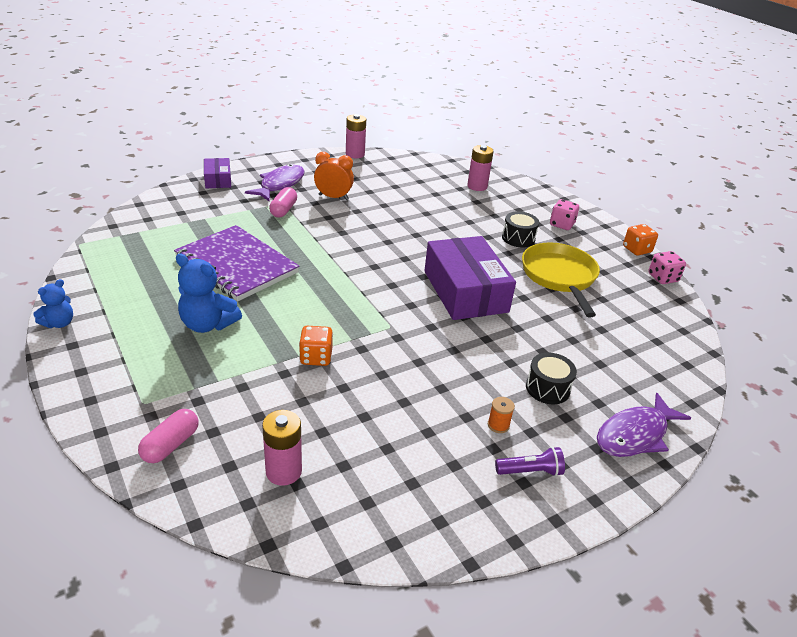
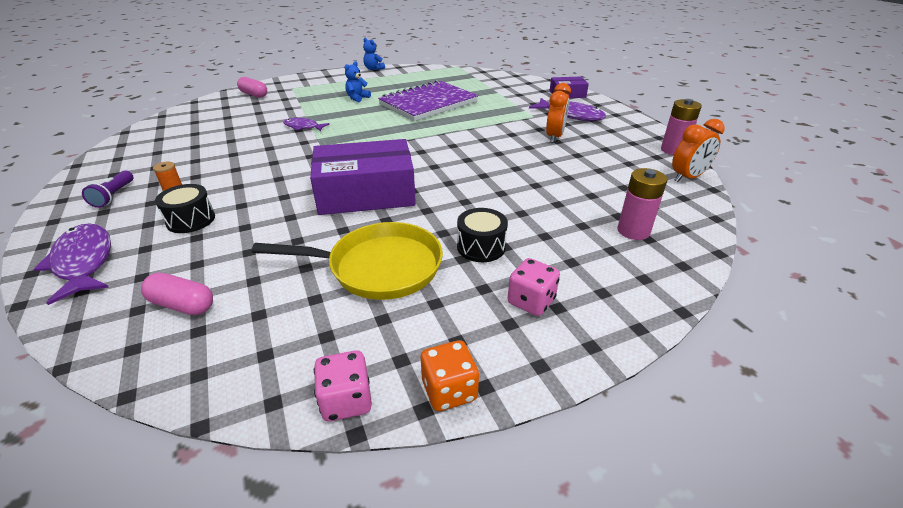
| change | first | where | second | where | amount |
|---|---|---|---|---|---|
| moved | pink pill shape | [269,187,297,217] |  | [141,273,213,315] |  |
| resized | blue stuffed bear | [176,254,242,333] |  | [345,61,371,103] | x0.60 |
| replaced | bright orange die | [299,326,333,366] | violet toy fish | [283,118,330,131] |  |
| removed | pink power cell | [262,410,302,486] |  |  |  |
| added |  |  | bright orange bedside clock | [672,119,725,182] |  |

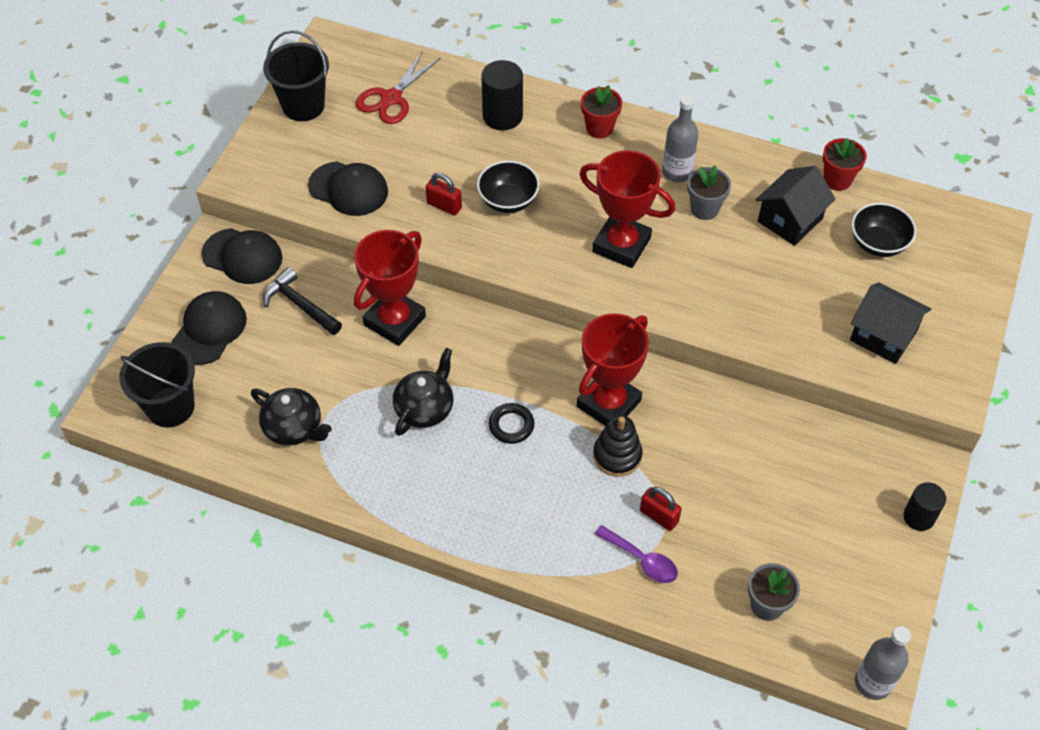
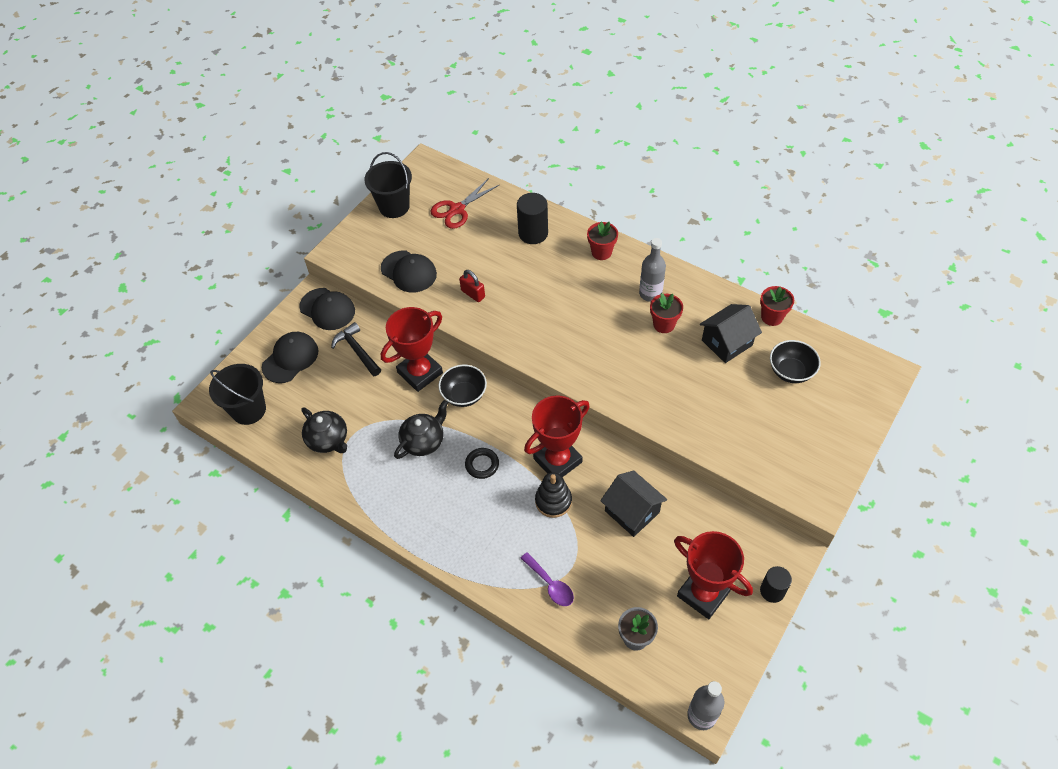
| change | first | where | second | where | amount |
|---|---|---|---|---|---|
| moved | scarlet trophy | [579,150,675,268] |  | [674,531,753,619] |  |
| moved | jet-black serving bowl | [477,160,540,213] |  | [438,364,487,407] |  |
| recoloured | grey potted plant | [687,165,731,220] | scarlet potted plant | [650,293,683,333] |  |
| moved | jet-black house | [850,282,931,364] |  | [600,471,667,537] |  |
| removed | scarlet padlock | [640,487,682,531] |  |  |  |

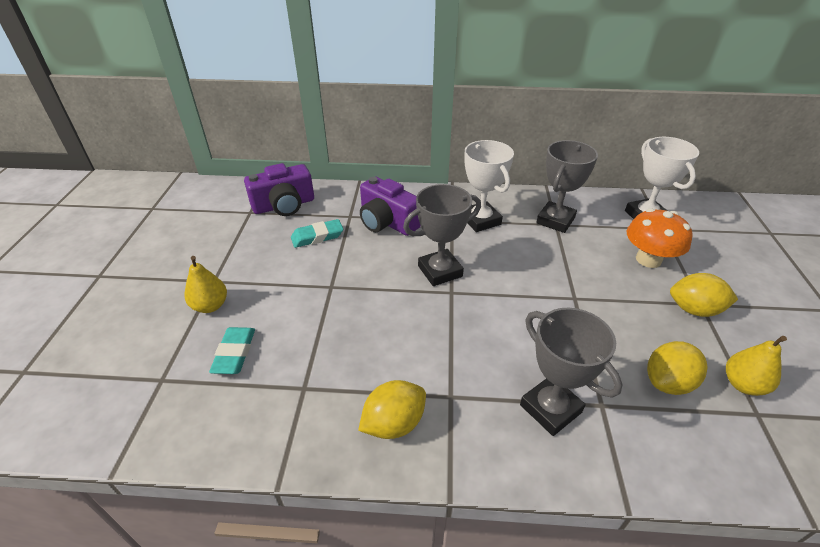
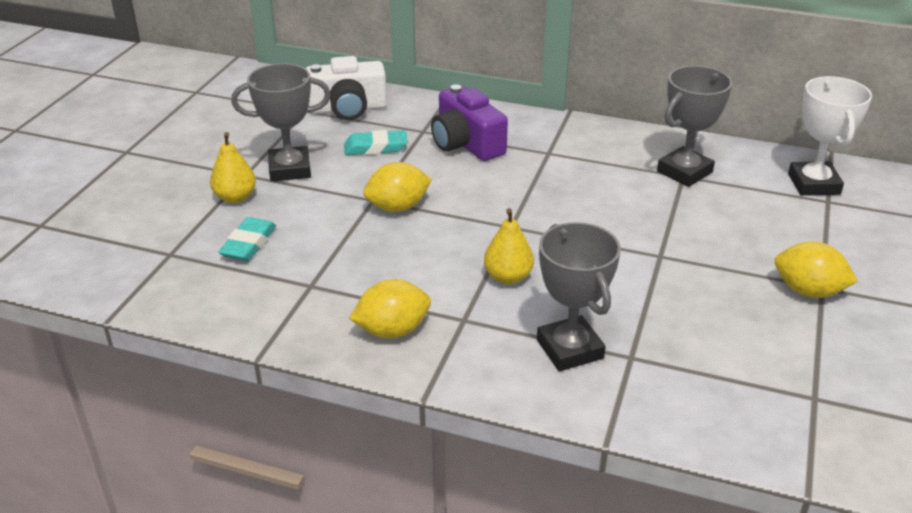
| change | first | where | second | where | amount |
|---|---|---|---|---|---|
| removed | white trophy | [464,140,514,232] |  |  |  |
| recoloured | violet camera | [244,163,314,216] | white camera | [306,56,387,120] |  |
| moved | grey trophy | [403,184,481,286] |  | [231,63,331,182] |  |
| removed | bright orange toadstool | [627,208,693,268] |  |  |  |
| moved | yellow pear | [726,336,787,396] |  | [484,208,534,284] |  |
| moved | yellow lemon | [647,341,707,395] |  | [363,162,432,212] |  |

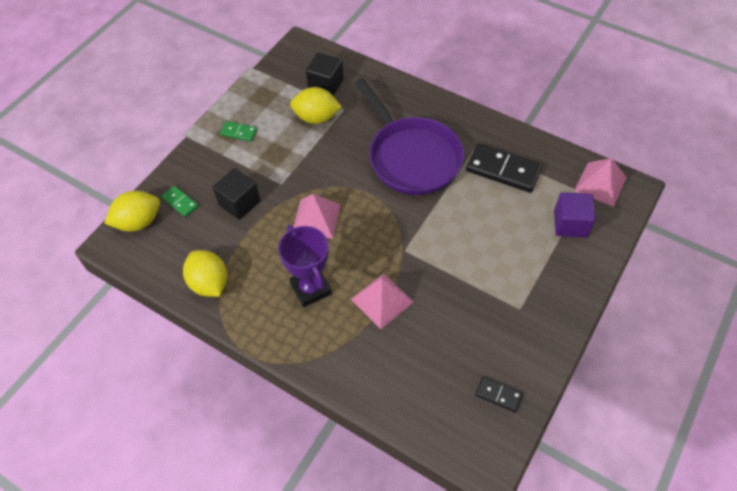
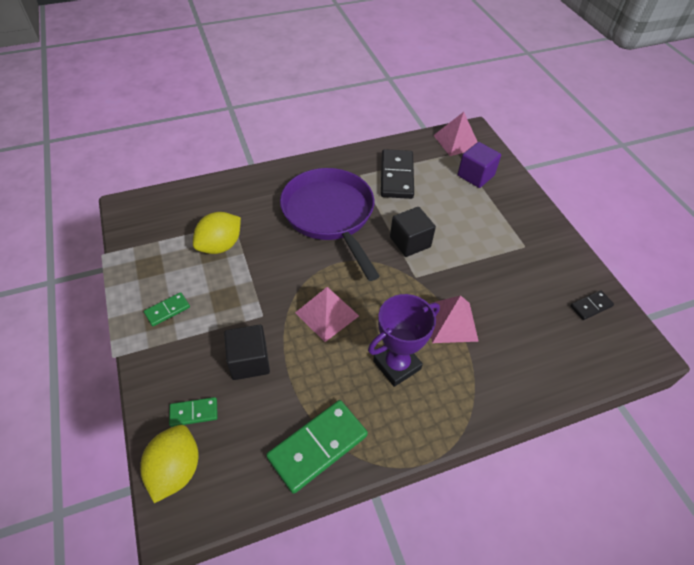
| change | first | where | second | where | amount |
|---|---|---|---|---|---|
| moved | jet-black block | [306,52,344,96] |  | [390,207,436,257] |  |
| turned | violet skillet | [354,78,464,195] |  | [280,168,380,281] | 120 degrees counterclockwise |
| turned | jet-black domino | [466,143,542,193] |  | [381,149,414,199] | 60 degrees counterclockwise |
| turned | violet trophy | [278,225,332,307] |  | [368,294,440,387] | 45 degrees counterclockwise |
| replaced | yellow lemon | [183,250,227,297] | green domino | [266,400,368,494] |  |

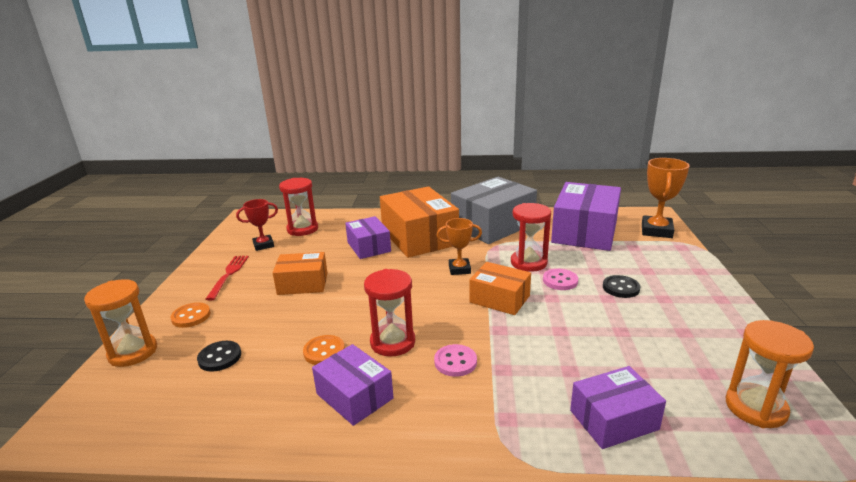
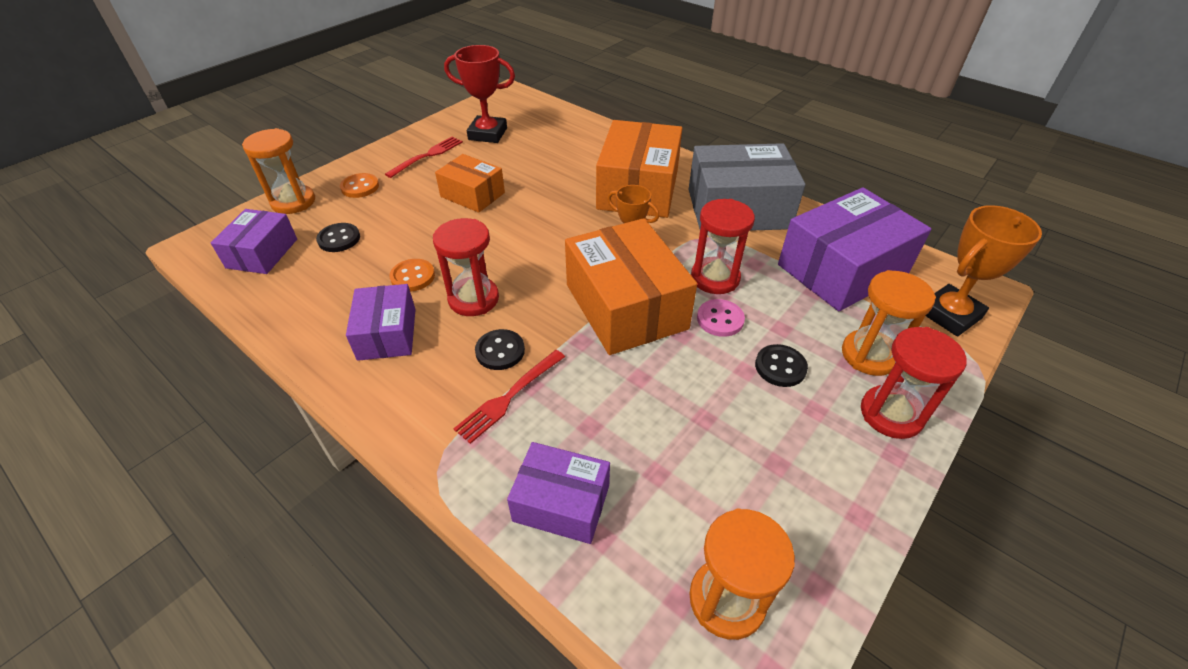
| change | first | where | second | where | amount |
|---|---|---|---|---|---|
| moved | scarlet sand timer | [279,178,318,236] |  | [861,327,967,439] |  |
| resized | scarlet trophy | [236,199,278,251] |  | [444,45,515,143] | x1.54 |
| moved | violet parcel | [345,216,391,259] |  | [211,209,297,274] |  |
| resized | bright orange parcel | [470,262,531,315] |  | [565,218,697,355] | x1.74 |
| recoloured | pink button | [434,344,477,377] | jet-black button | [475,329,525,370] |  |
| added |  |  | bright orange sand timer | [842,270,936,376] |  |
| added |  |  | scarlet fork | [453,350,565,444] |  |

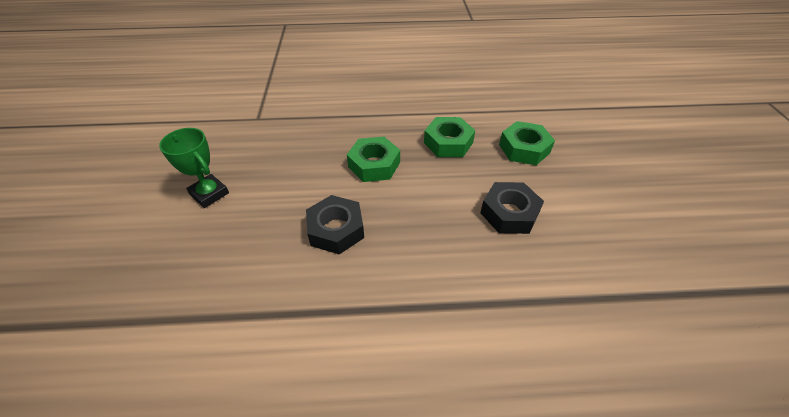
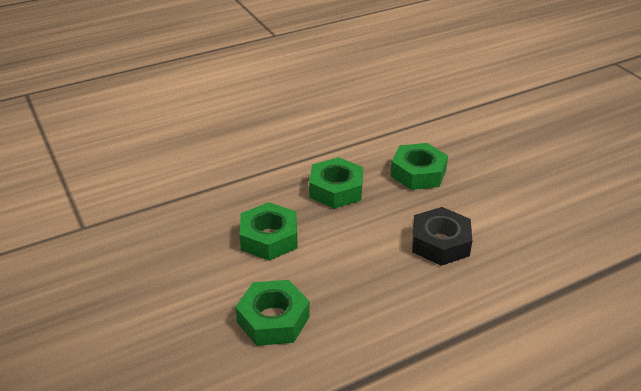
| change | first | where | second | where | amount |
|---|---|---|---|---|---|
| removed | green trophy | [159,128,229,208] |  |  |  |
| recoloured | jet-black nut | [306,195,364,254] | green nut | [235,280,310,346] |  |

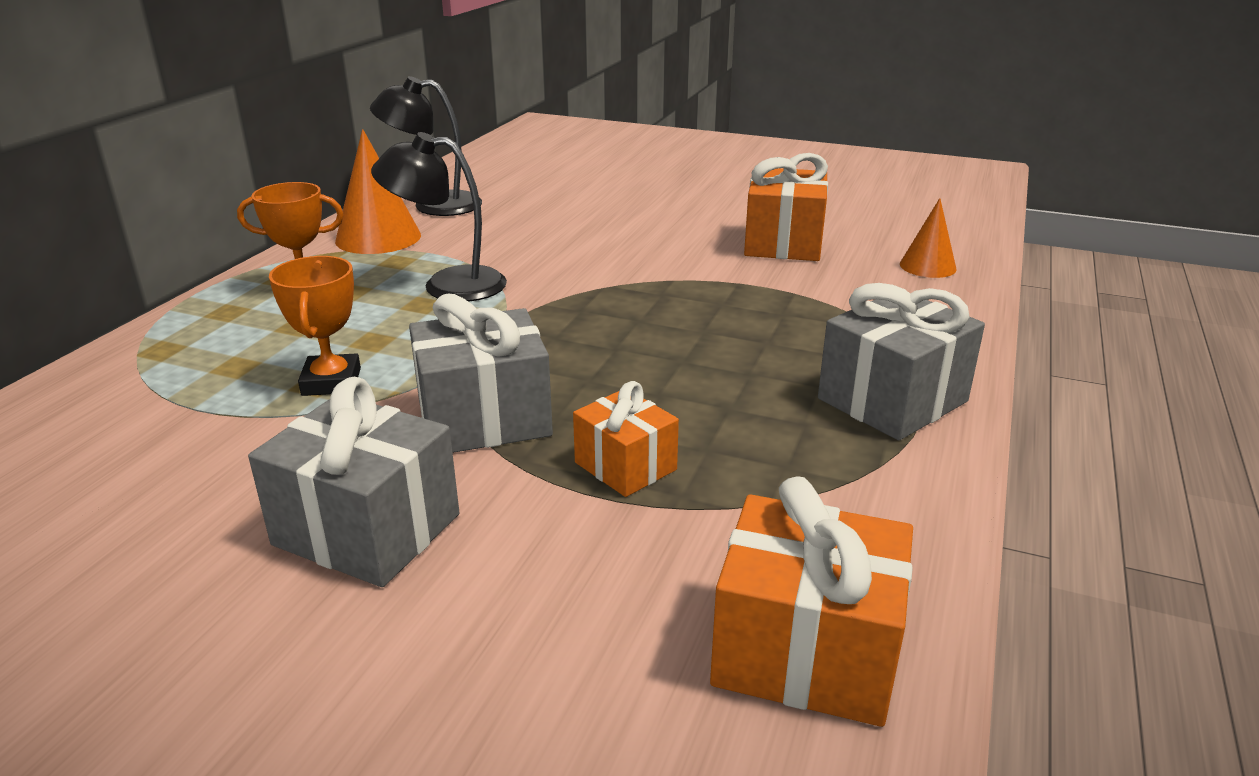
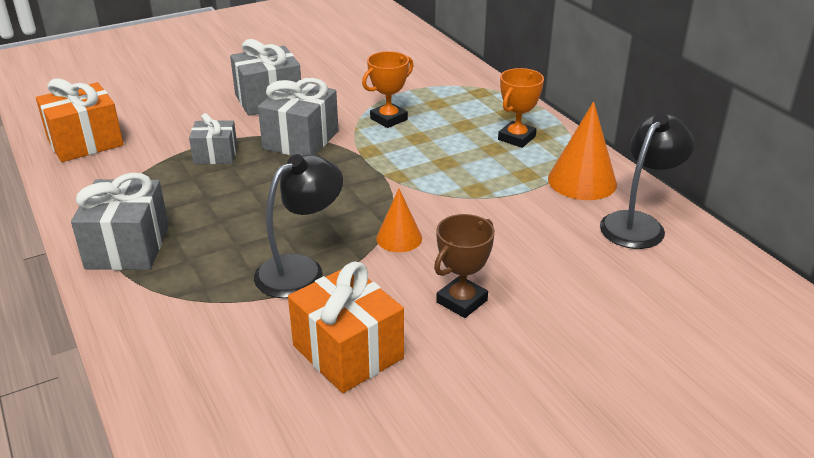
| change | first | where | second | where | amount |
|---|---|---|---|---|---|
| moved | jet-black lamp | [371,132,507,302] |  | [254,154,343,298] |  |
| moved | bright orange cone | [900,198,956,278] |  | [376,189,422,252] |  |
| turned | bright orange trophy | [269,256,361,396] |  | [362,51,413,128] | 75 degrees counterclockwise |
| recoloured | bright orange present | [573,381,679,497] | grey present | [189,113,237,164] |  |
| added |  |  | brown trophy | [434,214,495,318] |  |

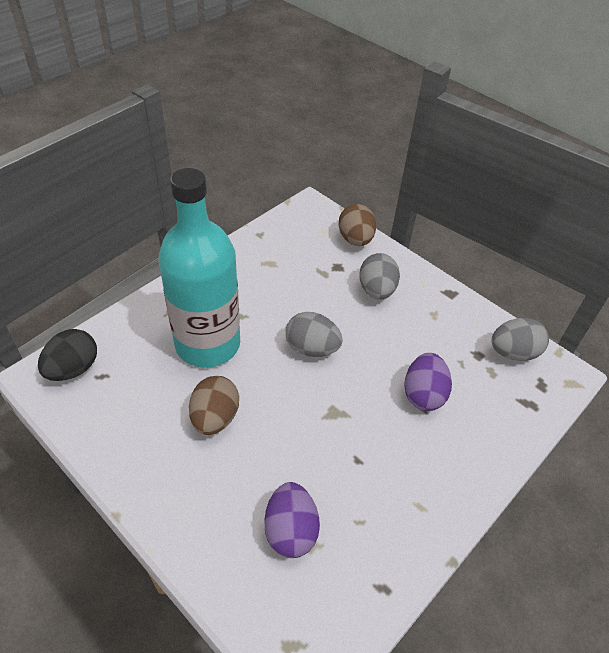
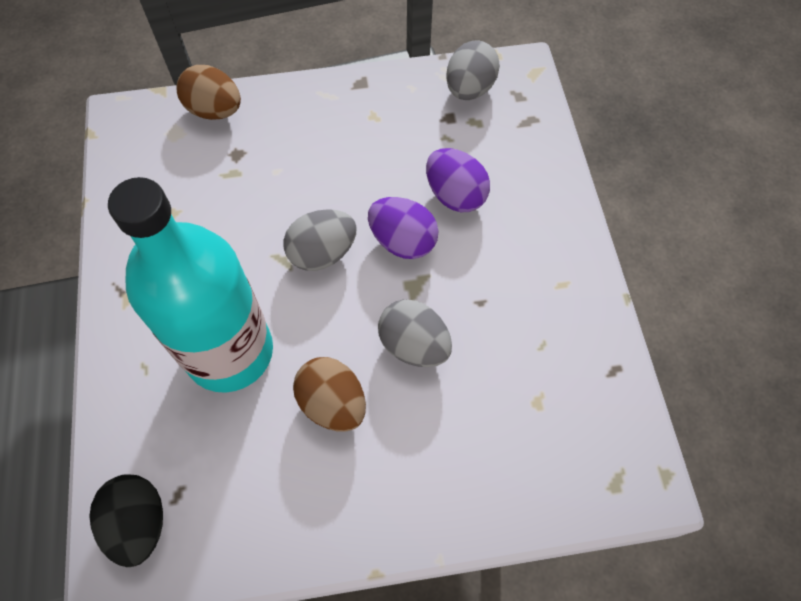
| change | first | where | second | where | amount |
|---|---|---|---|---|---|
| moved | grey egg shape | [359,253,400,300] |  | [378,299,452,367] |  |
| moved | violet egg shape | [264,482,320,558] |  | [368,197,438,259] |  |

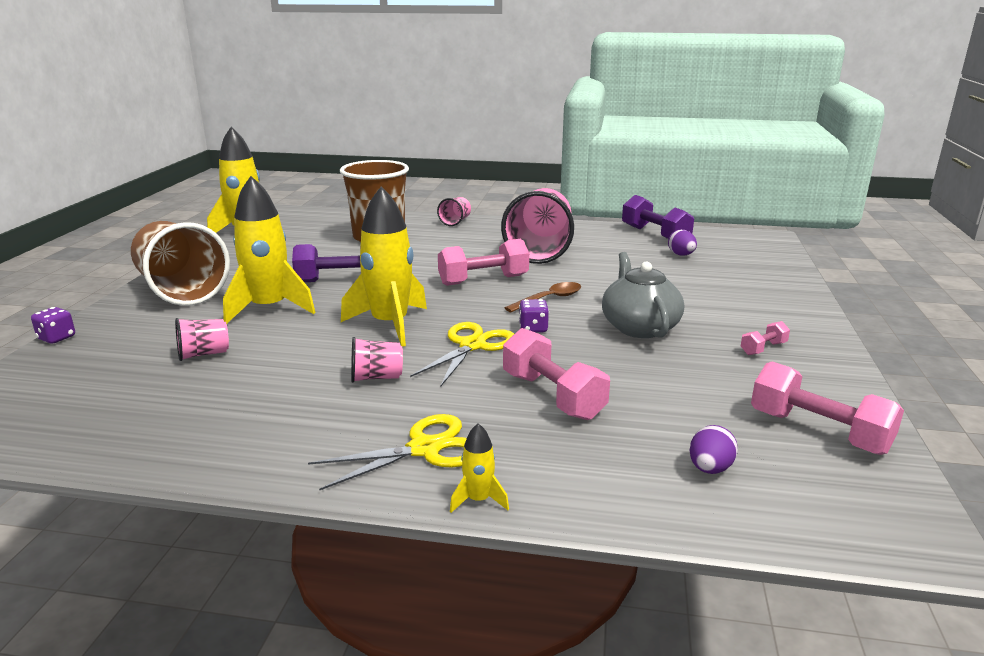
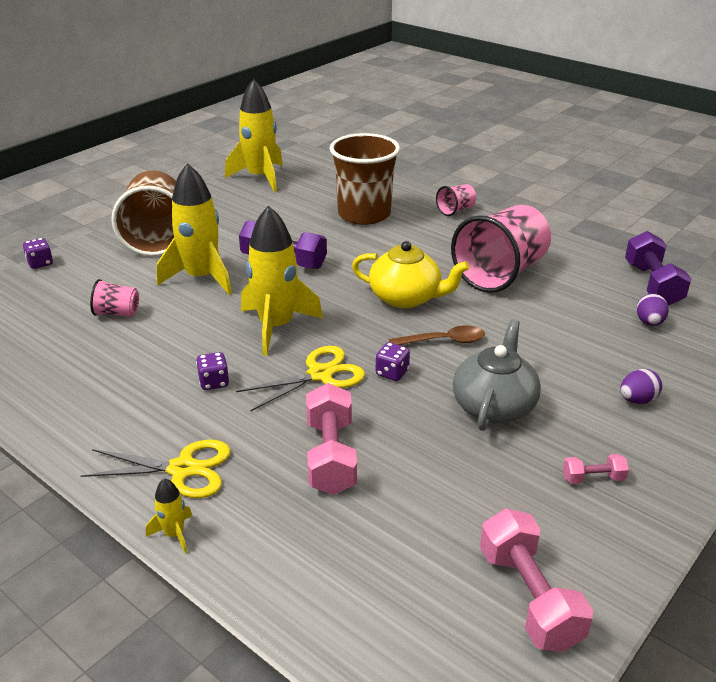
| change | first | where | second | where | amount |
|---|---|---|---|---|---|
| replaced | pink free weight | [438,239,529,286] | yellow teapot | [352,241,470,308] |  |
| replaced | pink cup | [351,337,403,383] | violet die | [196,352,229,390] |  |
| moved | violet egg shape | [690,425,738,474] |  | [620,369,662,404] |  |

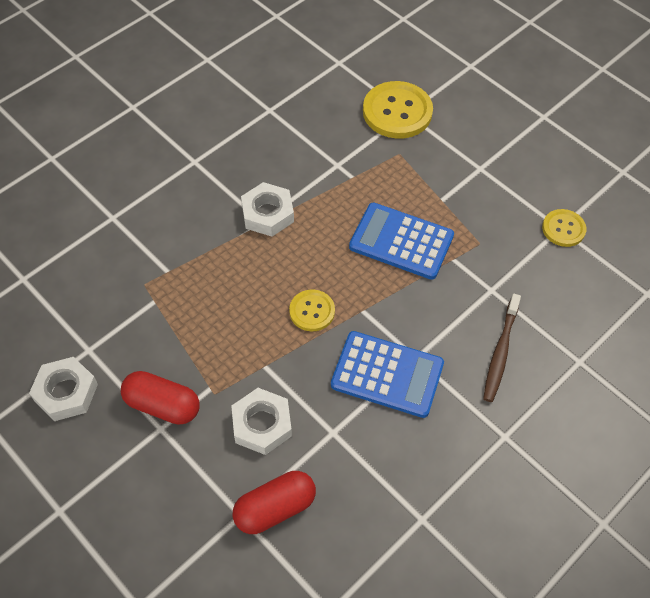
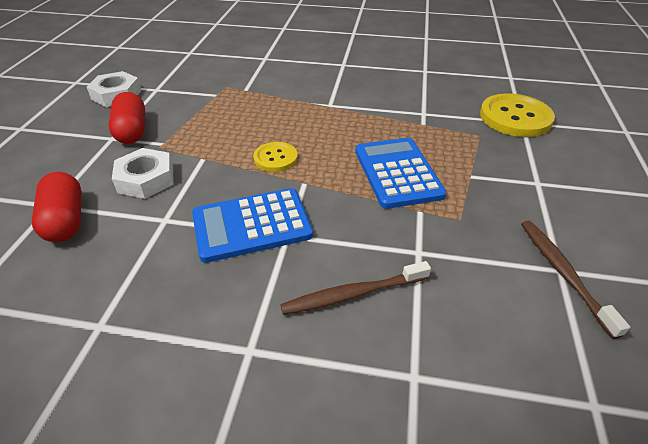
| change | first | where | second | where | amount |
|---|---|---|---|---|---|
| removed | white nut | [241,182,294,237] |  |  |  |
| replaced | yellow button | [542,209,587,247] | brown dental brush | [521,221,630,339] |  |
| turned | blue pocket calculator | [331,331,444,418] |  | [192,188,313,263] | 90 degrees clockwise |
| turned | scarlet pill shape | [233,471,316,534] |  | [32,172,82,242] | 45 degrees clockwise |

